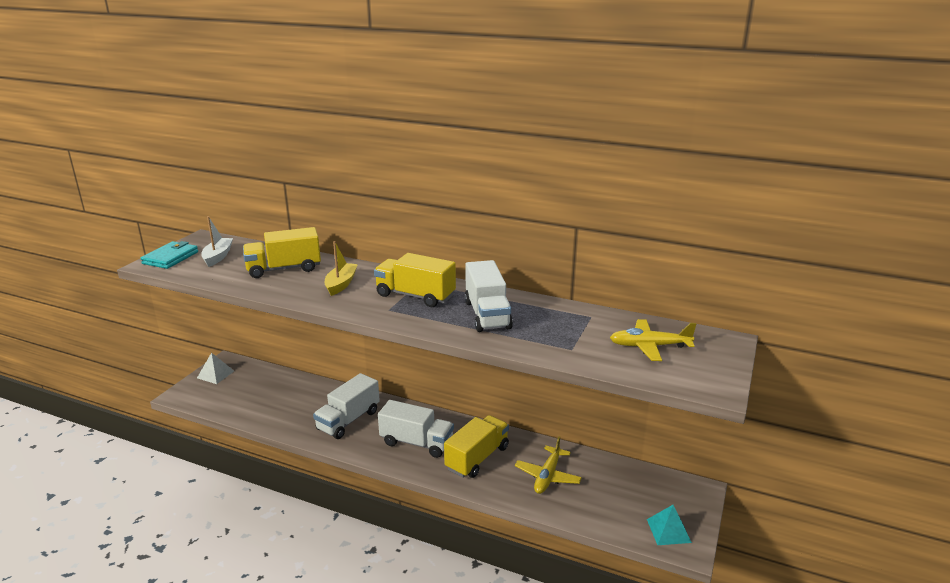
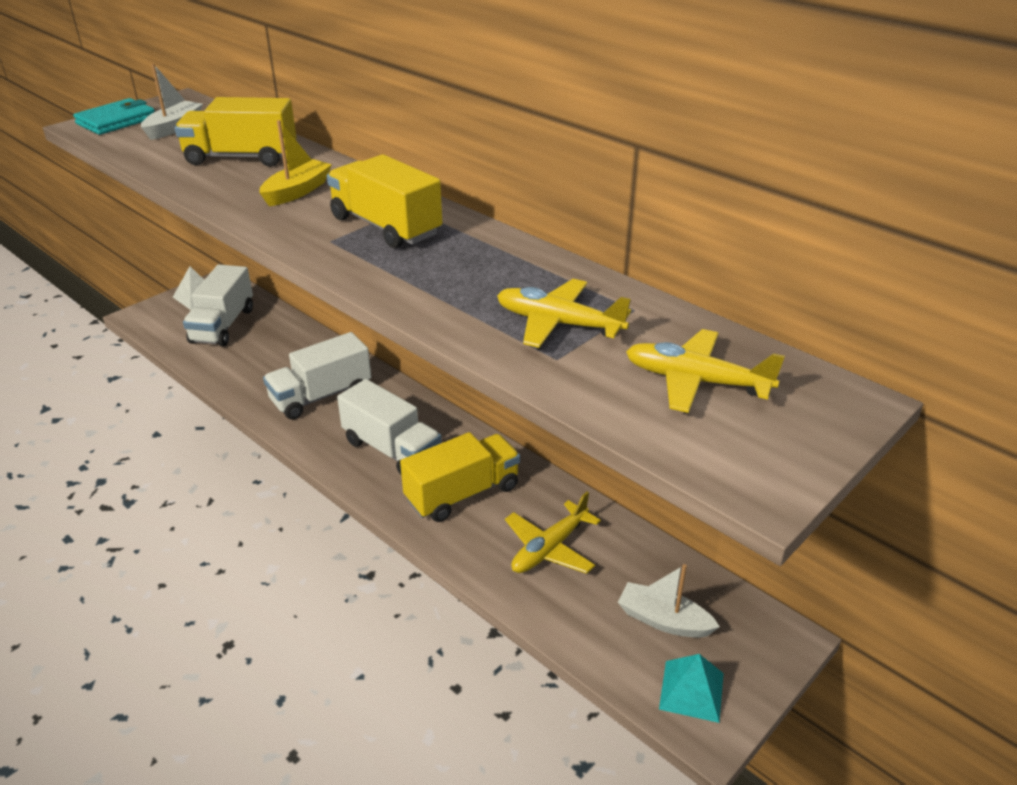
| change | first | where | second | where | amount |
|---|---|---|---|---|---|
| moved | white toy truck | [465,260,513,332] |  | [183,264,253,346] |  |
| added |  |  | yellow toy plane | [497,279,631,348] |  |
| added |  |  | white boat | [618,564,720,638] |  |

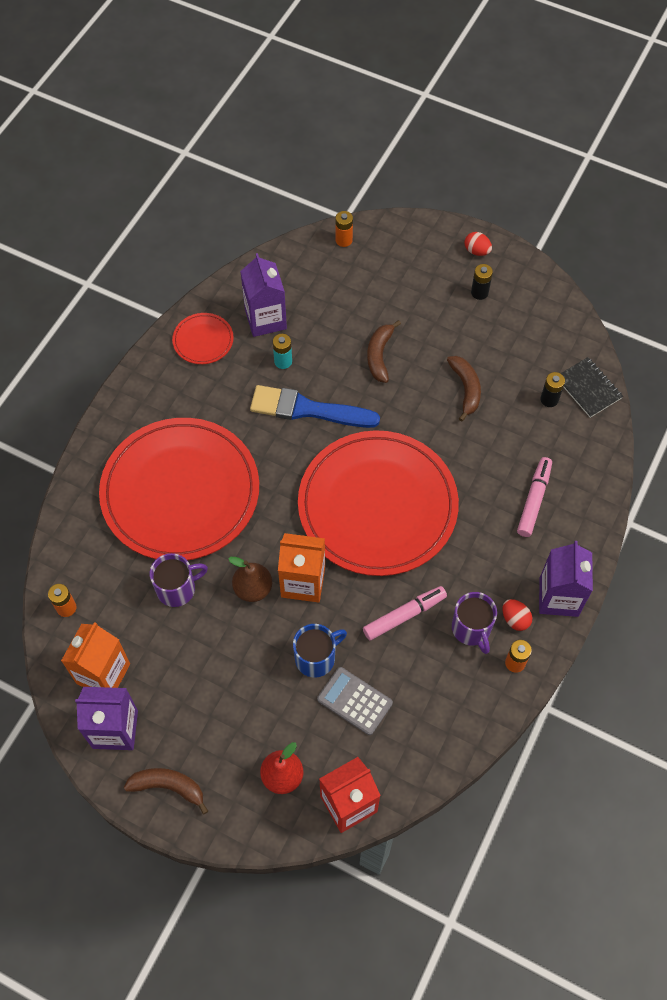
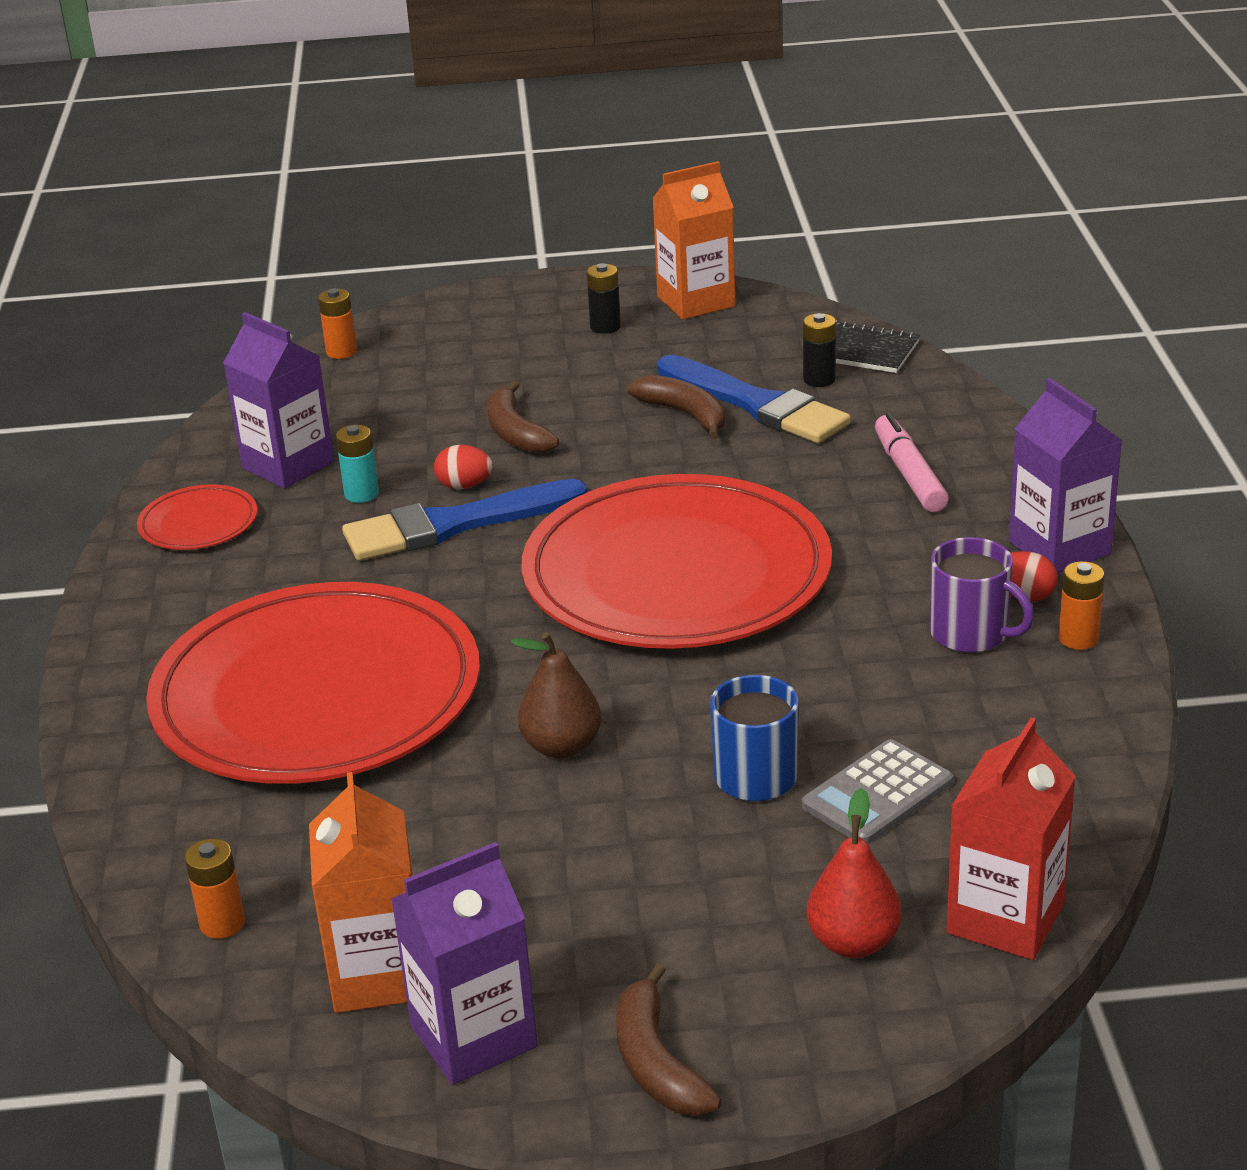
| change | first | where | second | where | amount |
|---|---|---|---|---|---|
| moved | scarlet egg shape | [464,232,492,256] |  | [434,445,493,489] |  |
| moved | bright orange milk carton | [278,533,325,603] |  | [652,161,735,320] |  |
| removed | violet tea mug | [150,553,208,607] |  |  |  |
| removed | pink marker pen | [363,586,447,640] |  |  |  |
| turned | grey pocket calculator | [317,667,393,735] |  | [802,739,953,844] | 45 degrees counterclockwise |
| turned | brown toy banana | [124,768,208,814] |  | [616,963,722,1116] | 90 degrees counterclockwise |
| added |  |  | blue paintbrush | [657,355,851,443] |  |

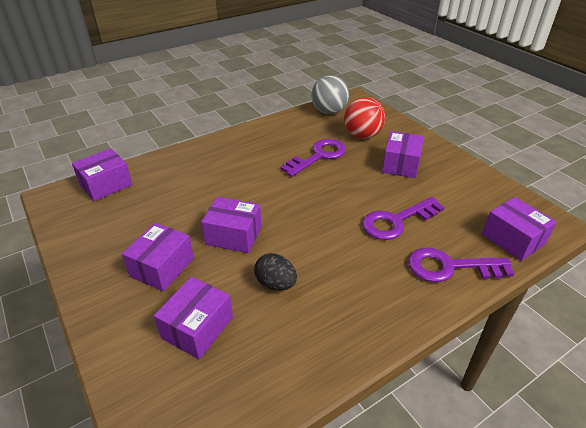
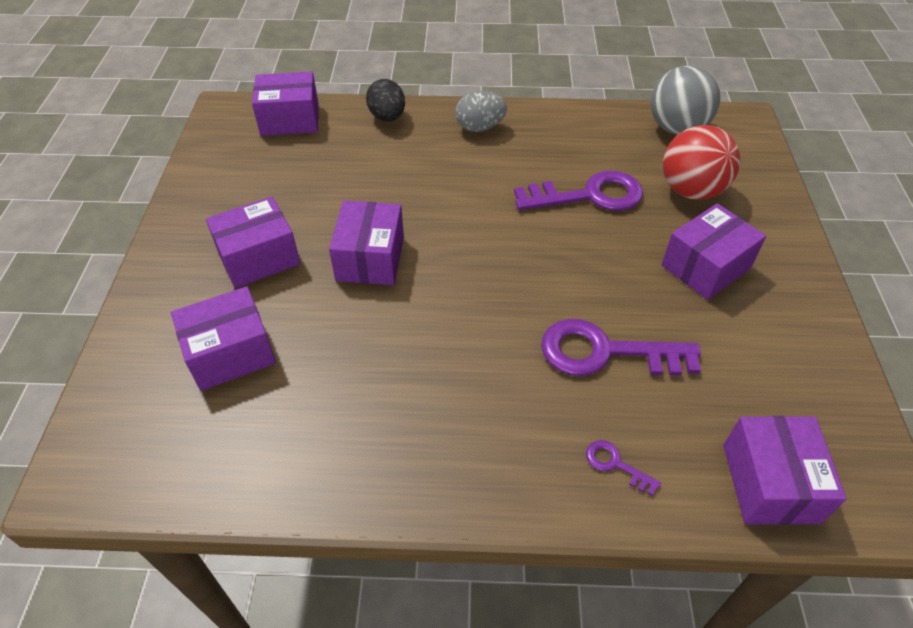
| change | first | where | second | where | amount |
|---|---|---|---|---|---|
| turned | violet parcel | [201,197,262,253] |  | [329,201,404,285] | 45 degrees clockwise |
| resized | violet key | [408,248,515,282] |  | [586,440,661,496] | x0.44 |
| moved | jet-black egg shape | [254,253,297,290] |  | [366,79,405,122] |  |
| added |  |  | grey egg shape | [455,91,507,132] |  |

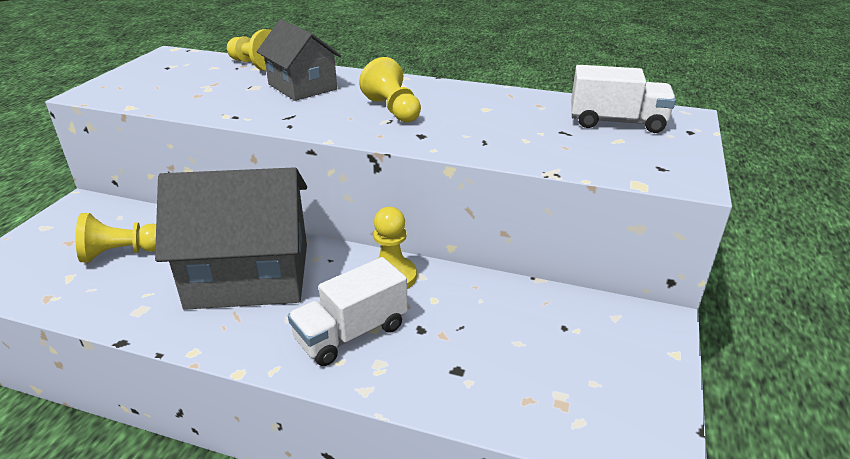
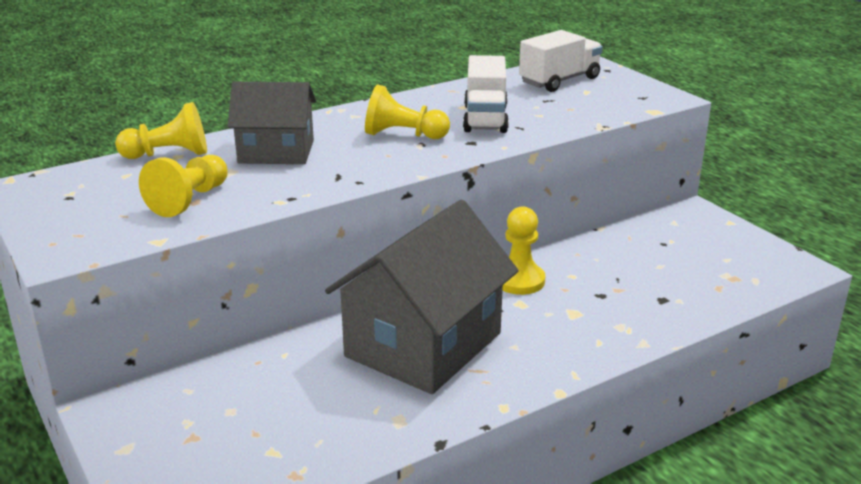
| change | first | where | second | where | amount |
|---|---|---|---|---|---|
| moved | yellow game pawn | [75,213,156,262] |  | [139,155,228,217] |  |
| moved | white toy truck | [288,257,408,366] |  | [463,55,509,133] |  |

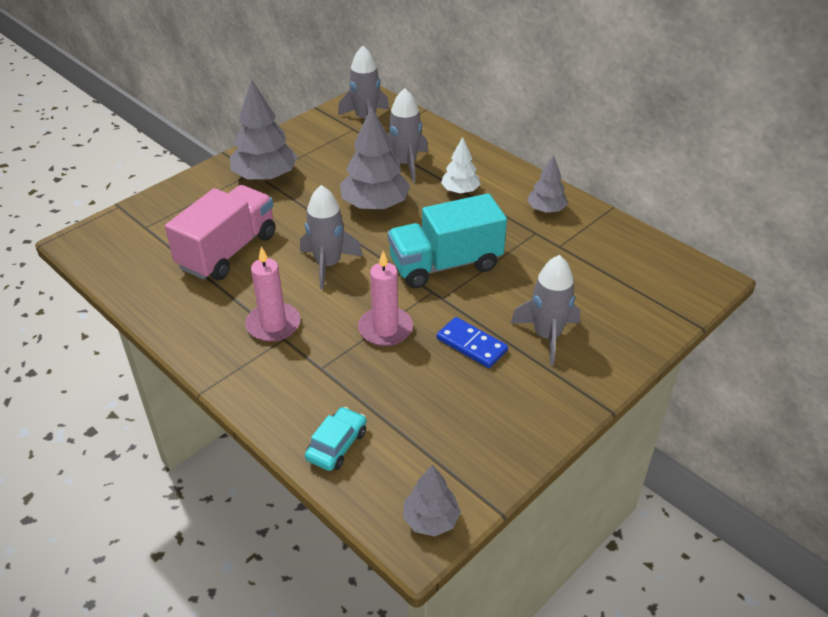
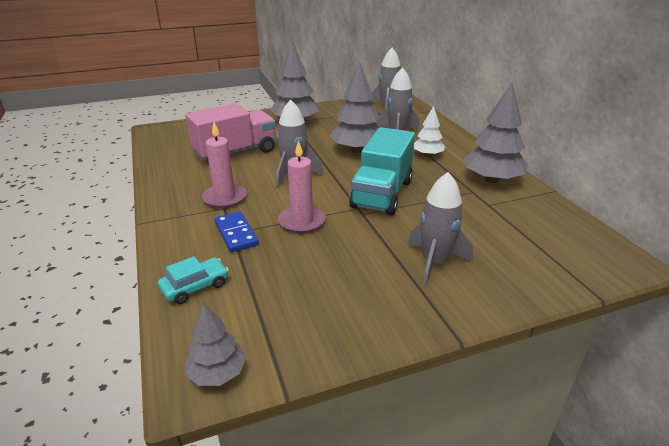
| change | first | where | second | where | amount |
|---|---|---|---|---|---|
| resized | grey toy tree | [527,155,568,213] |  | [464,83,528,183] | x1.74 |
| turned | aqua toy truck | [387,193,507,288] |  | [349,127,415,216] | 75 degrees counterclockwise |
| moved | blue domino | [437,317,508,368] |  | [215,211,259,252] |  |

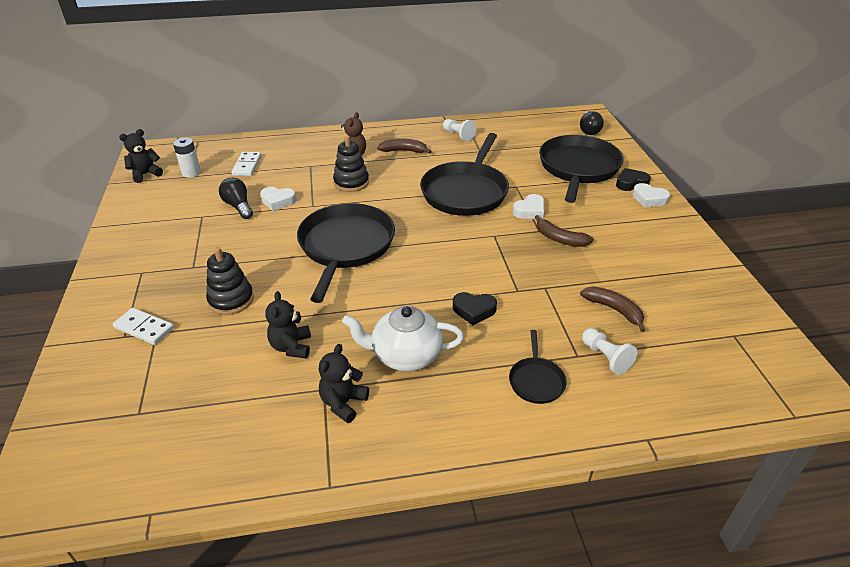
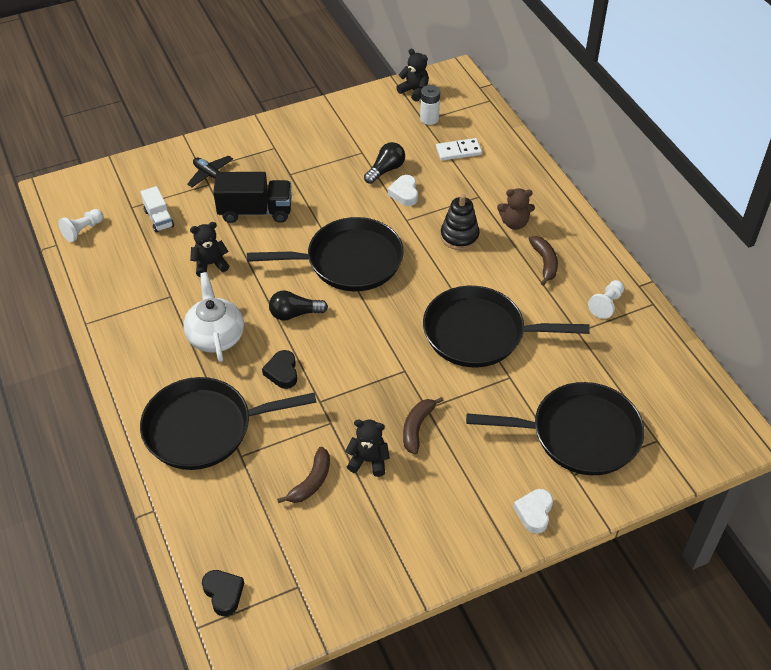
| change | first | where | second | where | amount |
|---|---|---|---|---|---|
| moved | jet-black bulb | [580,111,604,135] |  | [269,291,328,321] |  |
| moved | jet-black heart shape | [616,168,651,191] |  | [202,570,244,616] |  |
| removed | white heart shape | [513,194,544,219] |  |  |  |
| replaced | jet-black stacking toy | [206,247,254,315] | jet-black toy truck | [213,172,292,223] |  |
| replaced | white domino | [113,308,174,345] | jet-black toy plane | [187,156,233,187] |  |
| moved | white game pawn | [582,328,637,375] |  | [58,209,103,242] |  |
| resized | jet-black skillet | [509,330,567,404] |  | [140,377,317,470] | x2.18 |
| moved | jet-black stuffed bear | [319,344,369,423] |  | [345,420,390,477] |  |
| added |  |  | white toy truck | [141,186,174,233] |  |

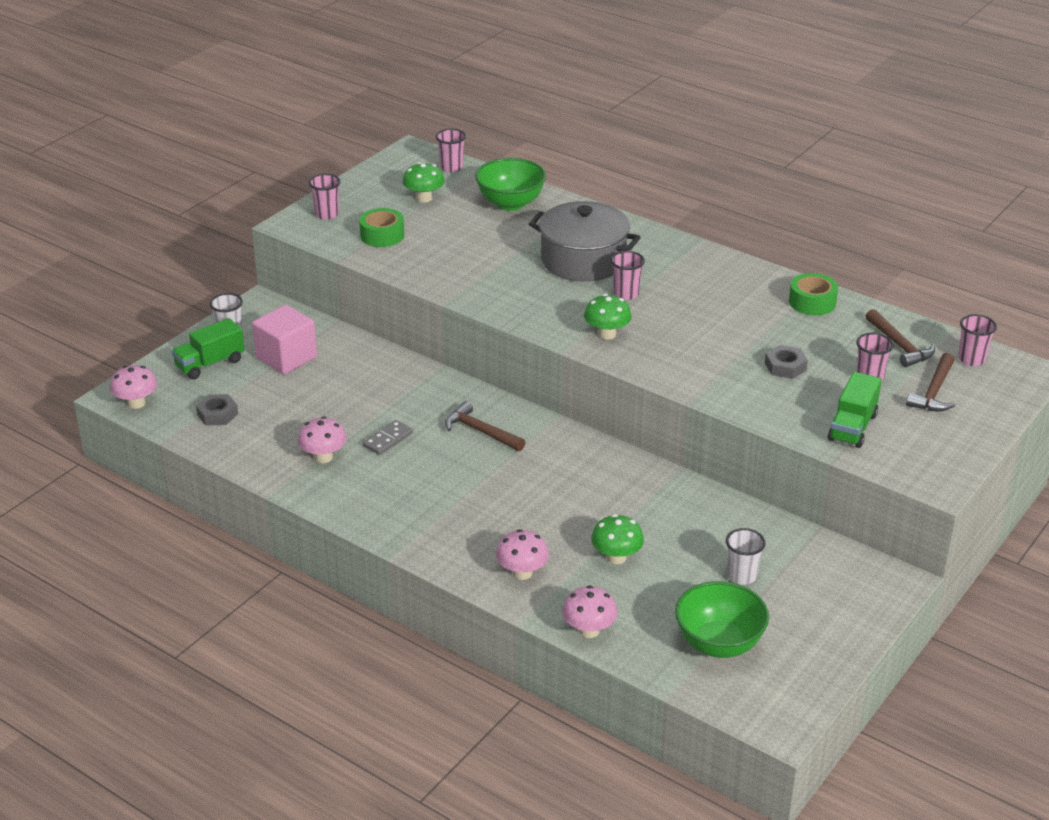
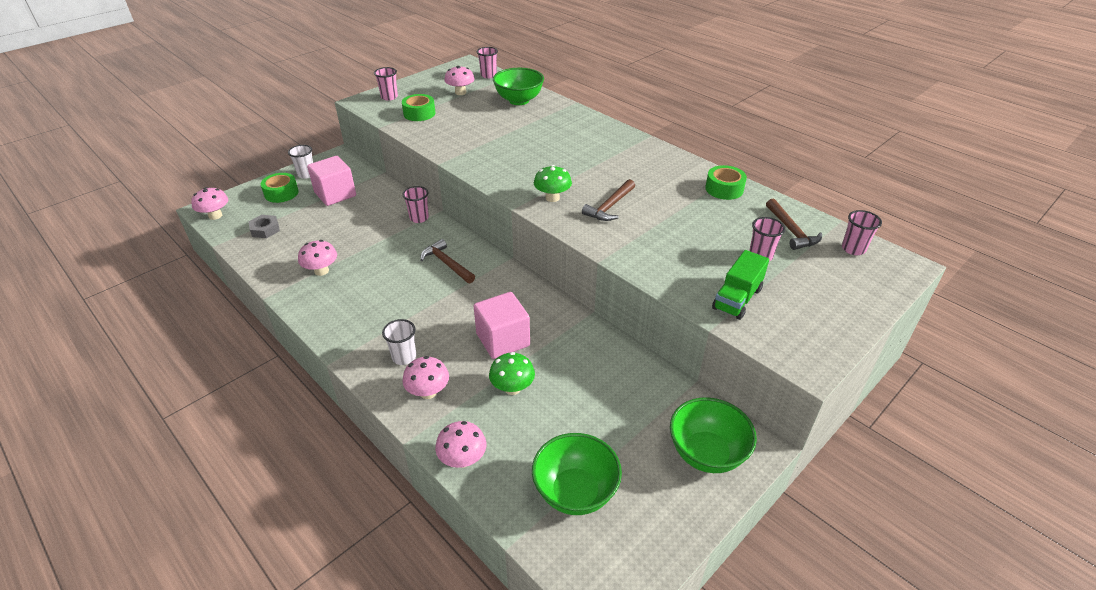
| change | first | where | second | where | amount |
|---|---|---|---|---|---|
| recoloured | green toadstool | [403,162,445,203] | pink toadstool | [444,66,474,95] |  |
| removed | grey cooking pot | [529,201,641,282] |  |  |  |
| moved | pink cup | [611,251,645,300] |  | [402,186,429,223] |  |
| replaced | green toy truck | [172,318,245,380] | green sticky tape | [261,173,299,203] |  |
| removed | grey nut | [765,345,808,379] |  |  |  |
| moved | brown carpenter's hammer | [906,353,955,412] |  | [582,179,635,221] |  |
| removed | grey domino | [363,420,413,455] |  |  |  |
| moved | white cup | [726,528,766,585] |  | [382,319,416,365] |  |
| added |  |  | pink block | [474,292,530,359] |  |
| added |  |  | green serving bowl | [670,397,757,473] |  |

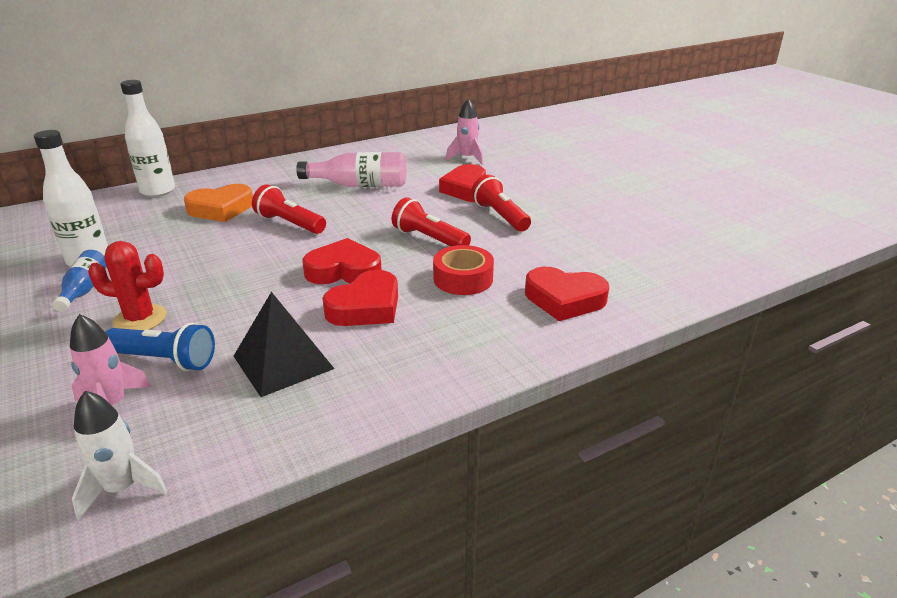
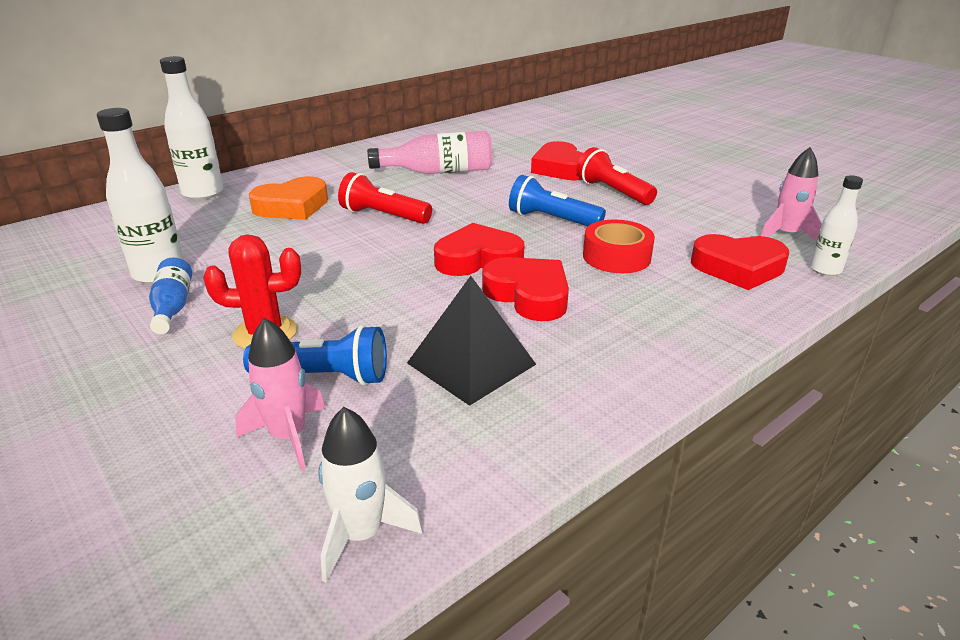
| change | first | where | second | where | amount |
|---|---|---|---|---|---|
| moved | pink spaceship | [446,99,483,165] |  | [761,147,822,241] |  |
| recoloured | scarlet flashlight | [392,197,471,246] | blue flashlight | [509,175,606,226] |  |
| turned | scarlet heart shape | [322,270,398,326] |  | [482,257,569,321] | 75 degrees counterclockwise |
| added |  |  | white bottle | [810,175,863,276] |  |

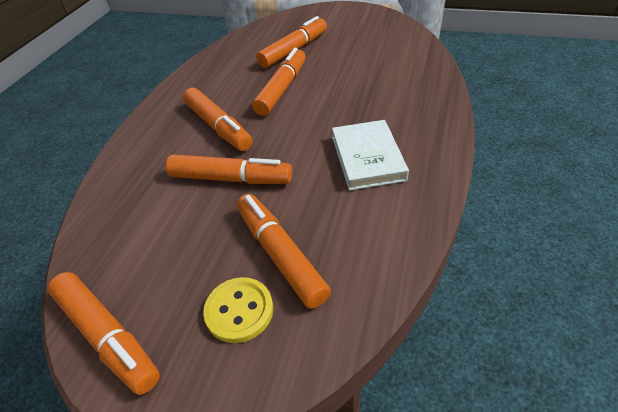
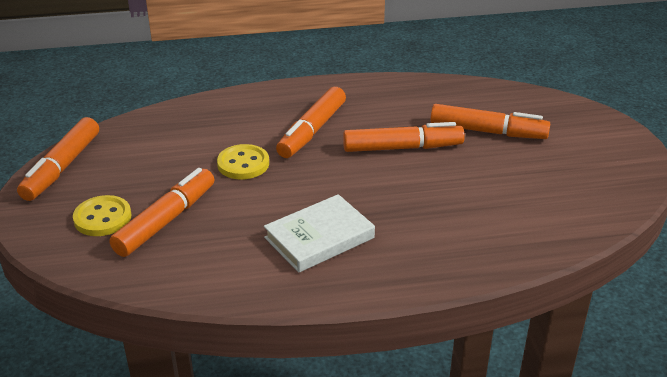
| change | first | where | second | where | amount |
|---|---|---|---|---|---|
| replaced | bright orange marker pen | [166,155,292,184] | yellow button | [217,144,269,180] |  |

